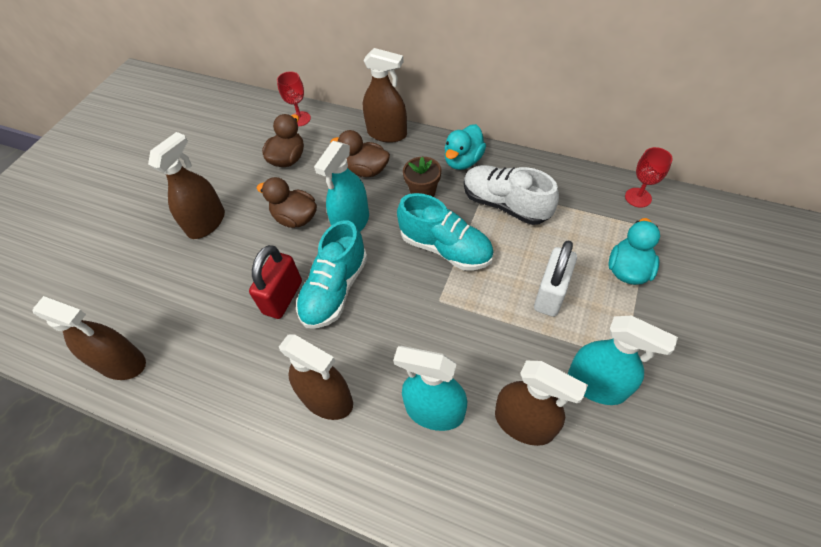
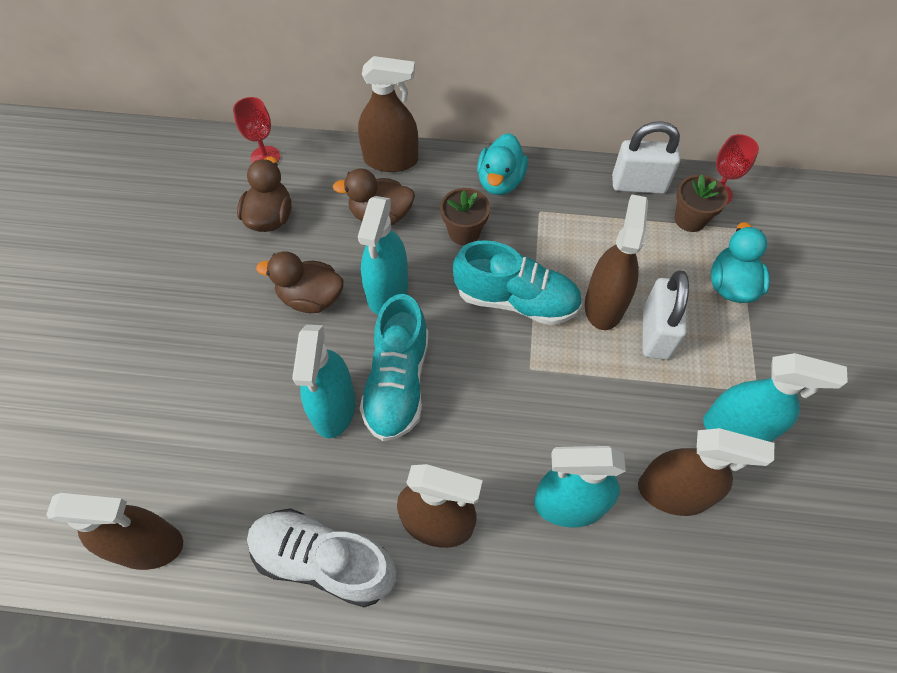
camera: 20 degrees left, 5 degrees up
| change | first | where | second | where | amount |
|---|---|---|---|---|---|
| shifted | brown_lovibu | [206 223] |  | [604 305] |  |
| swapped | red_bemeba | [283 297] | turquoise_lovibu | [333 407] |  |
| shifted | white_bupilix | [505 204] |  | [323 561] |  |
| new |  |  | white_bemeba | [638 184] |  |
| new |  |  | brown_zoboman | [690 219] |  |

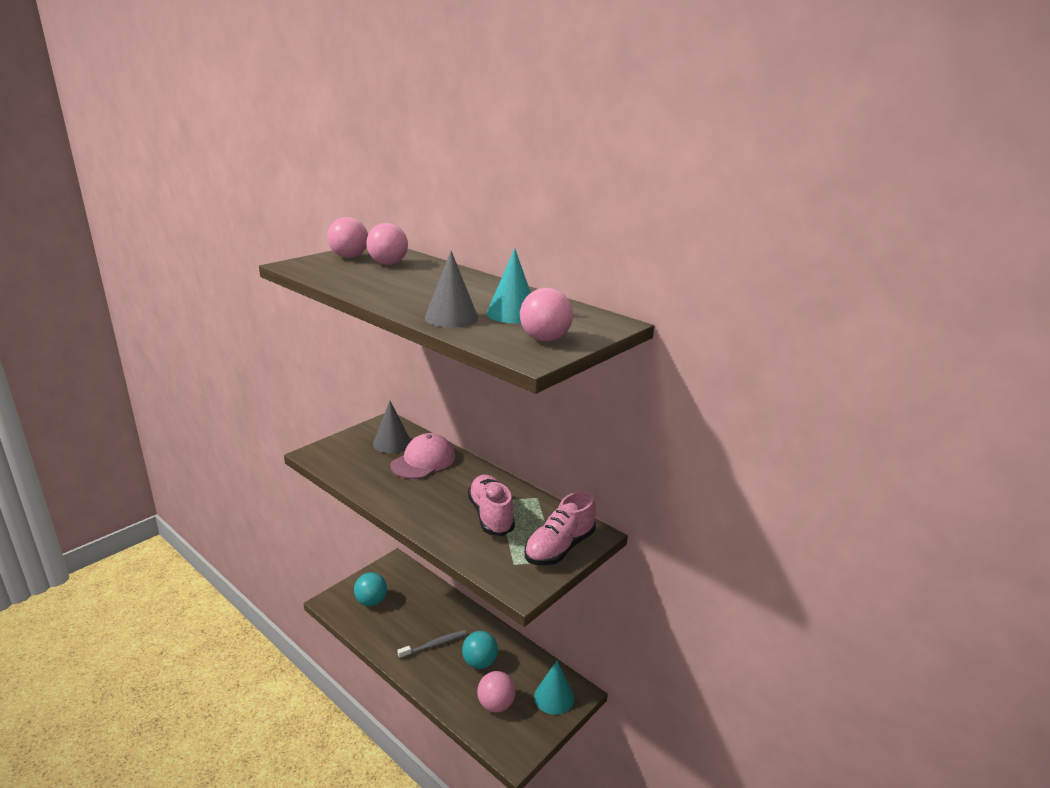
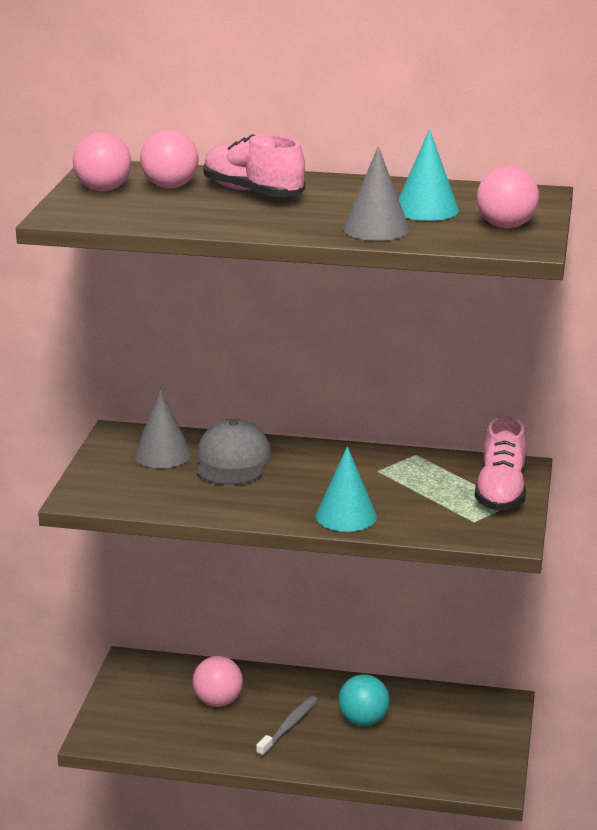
camera: 30 degrees left, 0 degrees up
| change | first | where | second | where | amount |
|---|---|---|---|---|---|
| gone | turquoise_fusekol | [371 601] |  |  |  |
| repainted | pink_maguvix | [423 461] | grey_maguvix | [232 460] |  |
| shifted | pink_bupilix | [491 516] |  | [253 192] |  |
| shifted | pink_fusekol | [496 704] |  | [218 702] |  |
| shifted | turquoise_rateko | [554 697] |  | [346 516] |  |

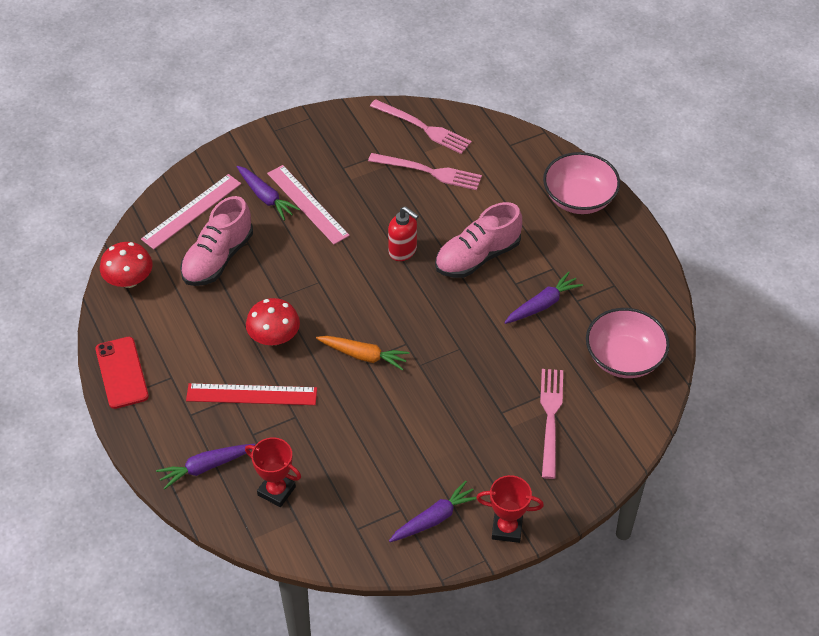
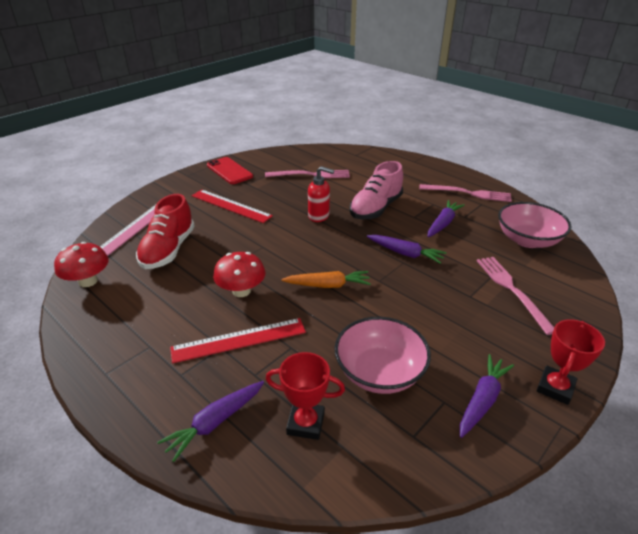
camera: 20 degrees left, 15 degrees down
| change | first | where | second | where | amount |
|---|---|---|---|---|---|
| shifted | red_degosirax | [121 373] |  | [229 171] |  |
| repainted | pink_bupilix | [218 258] | red_bupilix | [168 250] |  |
| shifted | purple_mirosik | [266 197] |  | [405 253] |  |
| repainted | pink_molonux | [308 204] | red_molonux | [231 205] |  |
| shifted | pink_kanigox | [422 127] |  | [468 193] |  |
| rotated | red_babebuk | [507 528] |  | [555 388] | 45 degrees counterclockwise |
| shifted | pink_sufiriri | [579 198] |  | [379 372] |  |

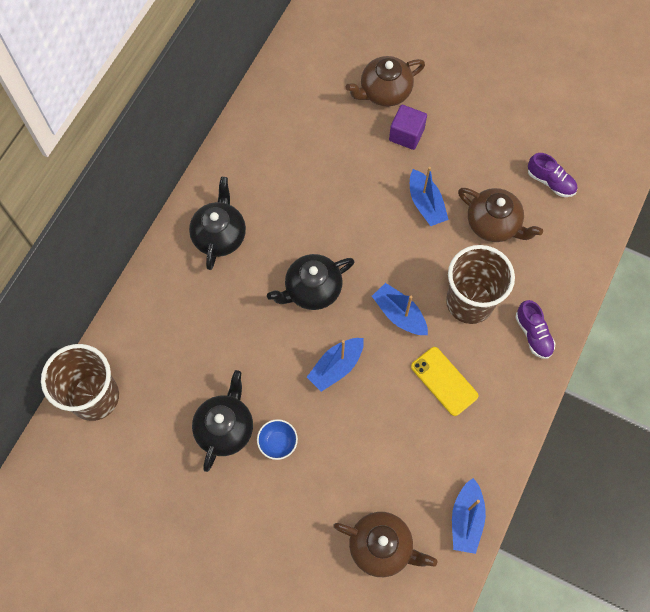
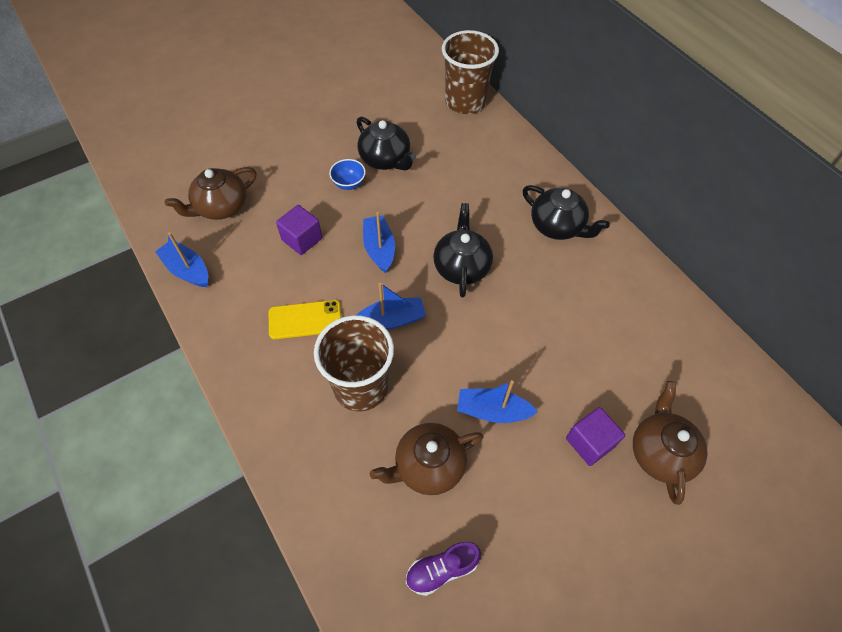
camera: 120 degrees right, 10 degrees down
| change | first | where | second | where | amount |
|---|---|---|---|---|---|
| gone | purple_bupilix | [533 334] |  |  |  |
| new |  |  | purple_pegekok | [302 239] |  |

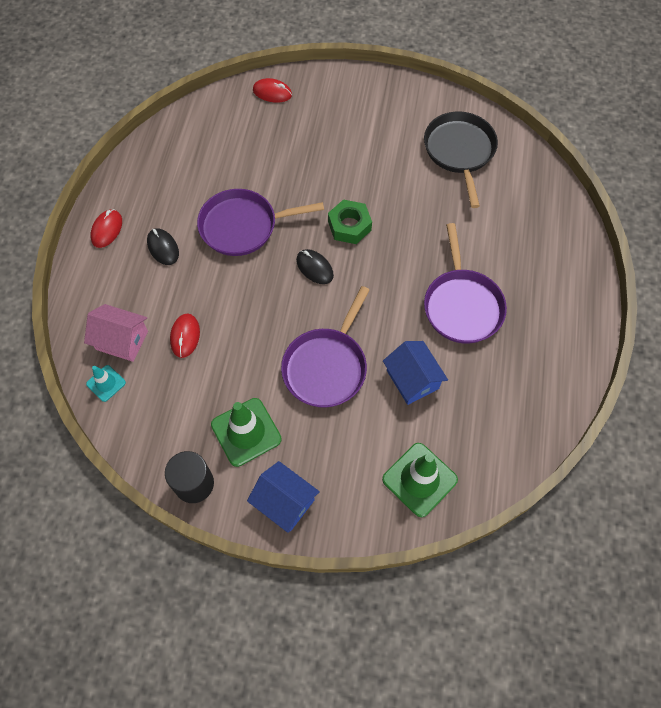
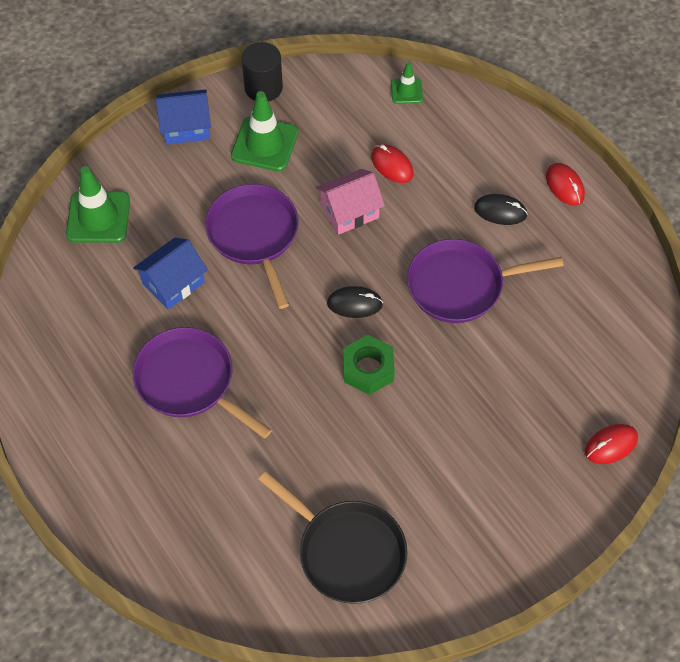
camera: 135 degrees right, 5 degrees down
| change | first | where | second | where | amount |
|---|---|---|---|---|---|
| shifted | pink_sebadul | [122 340] |  | [349 211] |  |
| repainted | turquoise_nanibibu | [106 383] | green_nanibibu | [406 91] |  |
| rotated | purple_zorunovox | [242 226] |  | [460 285] | 135 degrees counterclockwise |
| rotated | blue_sebadul | [412 379] |  | [173 283] | 60 degrees counterclockwise |

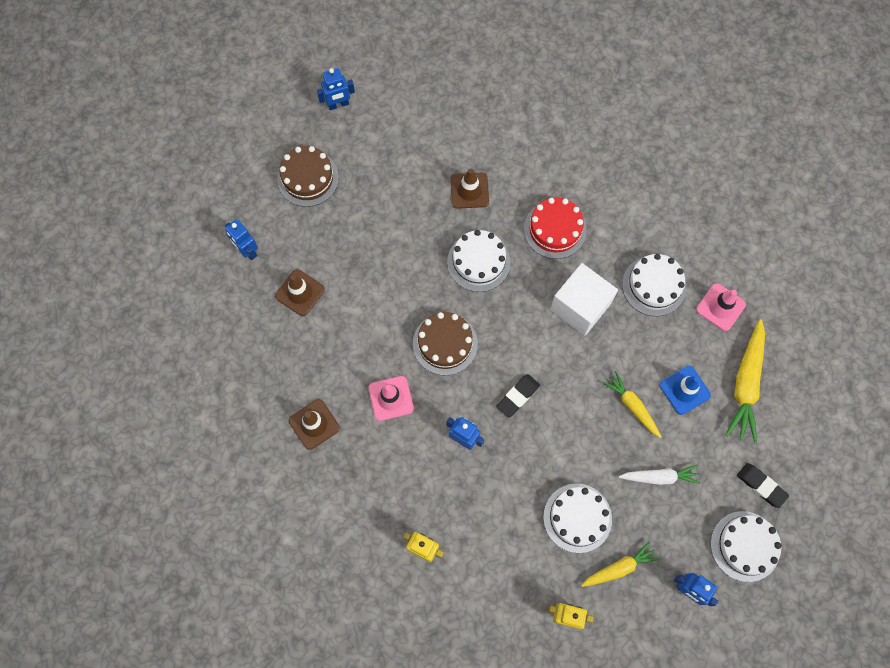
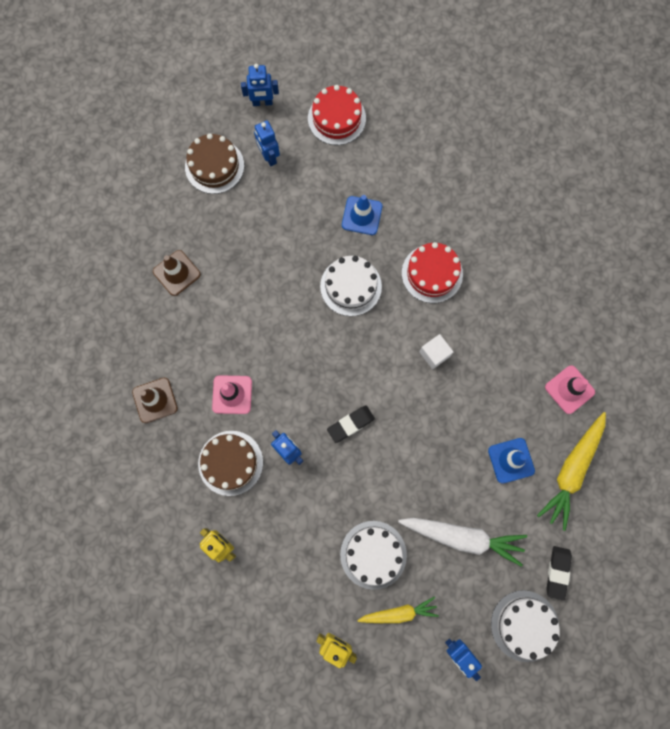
camera: 15 degrees right, 5 degrees up
| change | first | where | second | where | amount |
|---|---|---|---|---|---|
| shifted | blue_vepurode | [247 251] |  | [269 157] |  |
| shifted | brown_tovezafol | [445 344] |  | [230 463] |  |
| repainted | brown_nanibibu | [469 190] | blue_nanibibu | [362 215] |  |
| scaled | white_pegekok | [580 307] |  | [434 354] | x0.52 |
| gone | yellow_mirosik | [632 406] |  |  |  |
| scaled | white_mirosik | [659 477] |  | [462 537] | x1.62 |
| gone | white_tovezafol | [653 286] |  |  |  |
| rotated | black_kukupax | [761 486] |  | [557 572] | 45 degrees clockwise |
| new |  |  | red_tovezafol | [336 118] |  |

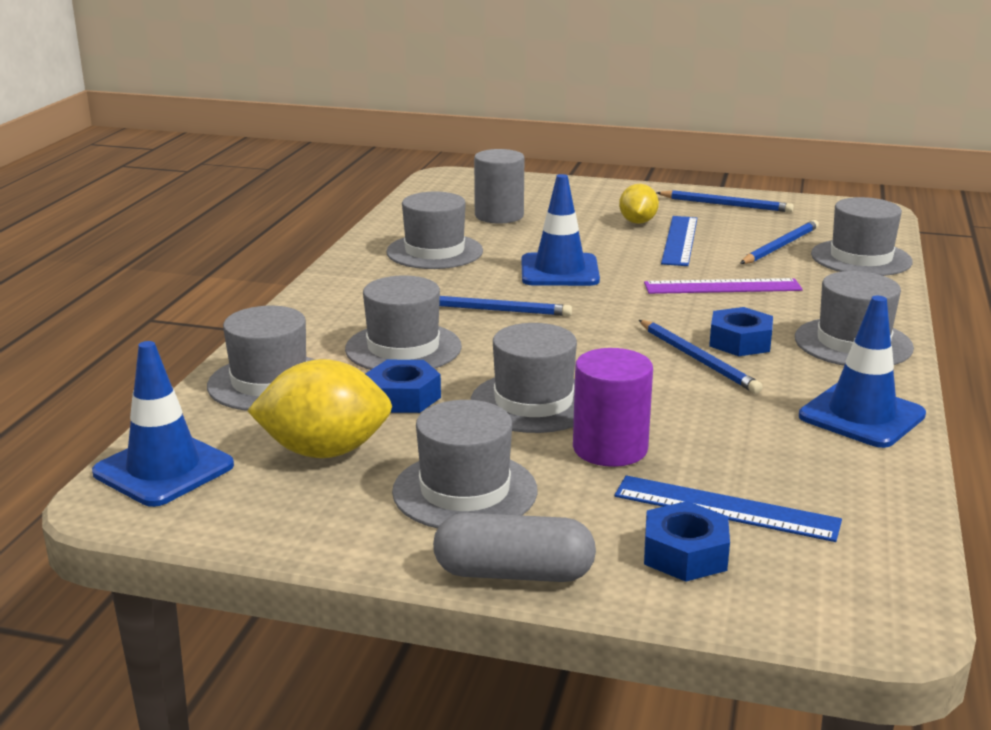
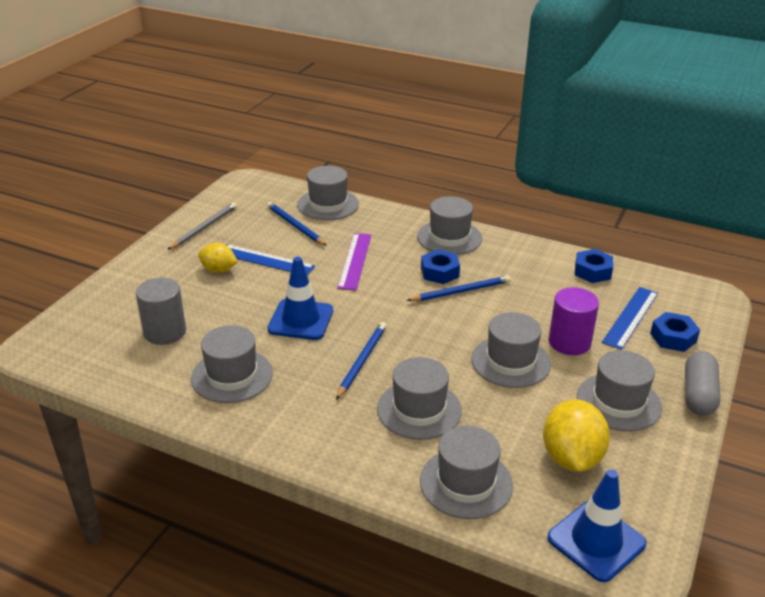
camera: 80 degrees left, 10 degrees up
| change | first | where | second | where | amount |
|---|---|---|---|---|---|
| shifted | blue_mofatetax | [403 397] |  | [592 271] |  |
| repainted | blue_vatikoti | [726 205] | grey_vatikoti | [204 228] |  |
| gone | blue_nanibibu | [861 416] |  |  |  |

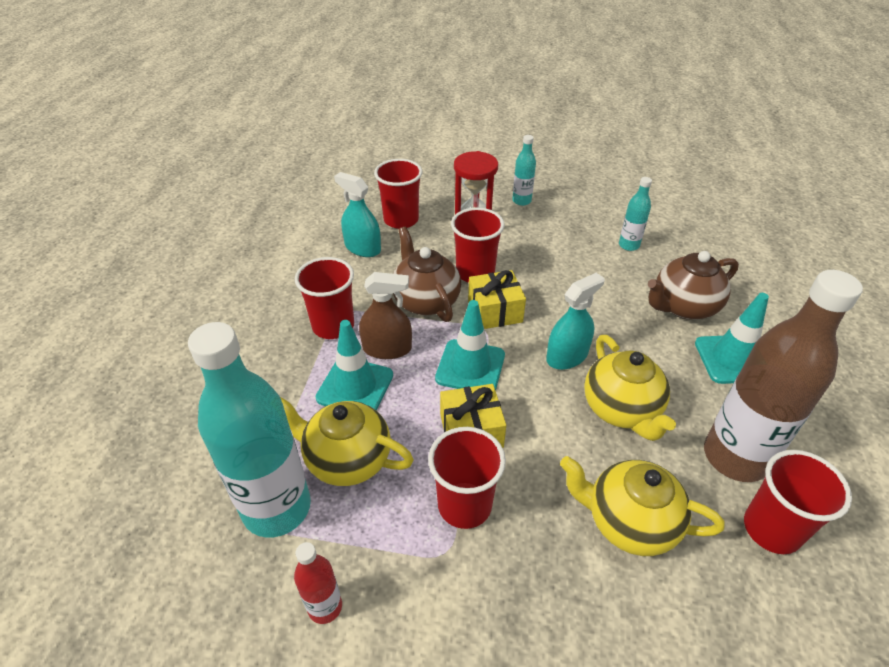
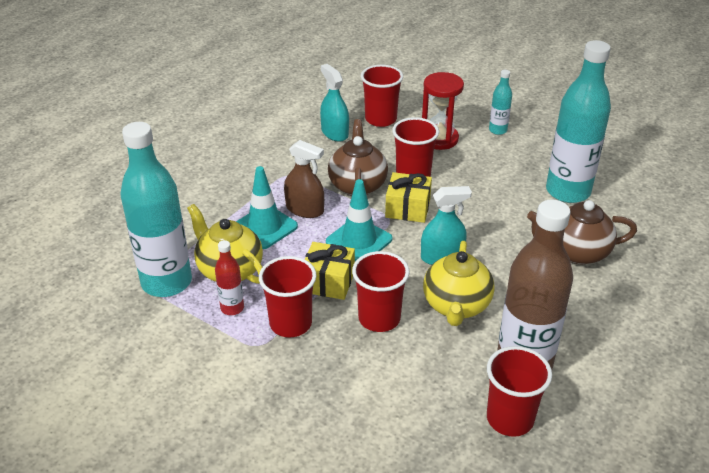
camera: 25 degrees right, 5 degrees down
| change | first | where | second | where | amount |
|---|---|---|---|---|---|
| shifted | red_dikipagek | [325 607] |  | [232 308] |  |
| shifted | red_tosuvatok | [333 326] |  | [379 318] |  |
| gone | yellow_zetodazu | [629 522] |  |  |  |
| scaled | turquoise_dikipagek | [629 245] |  | [568 191] | x2.21 |
| gone | turquoise_nanibibu | [732 359] |  |  |  |

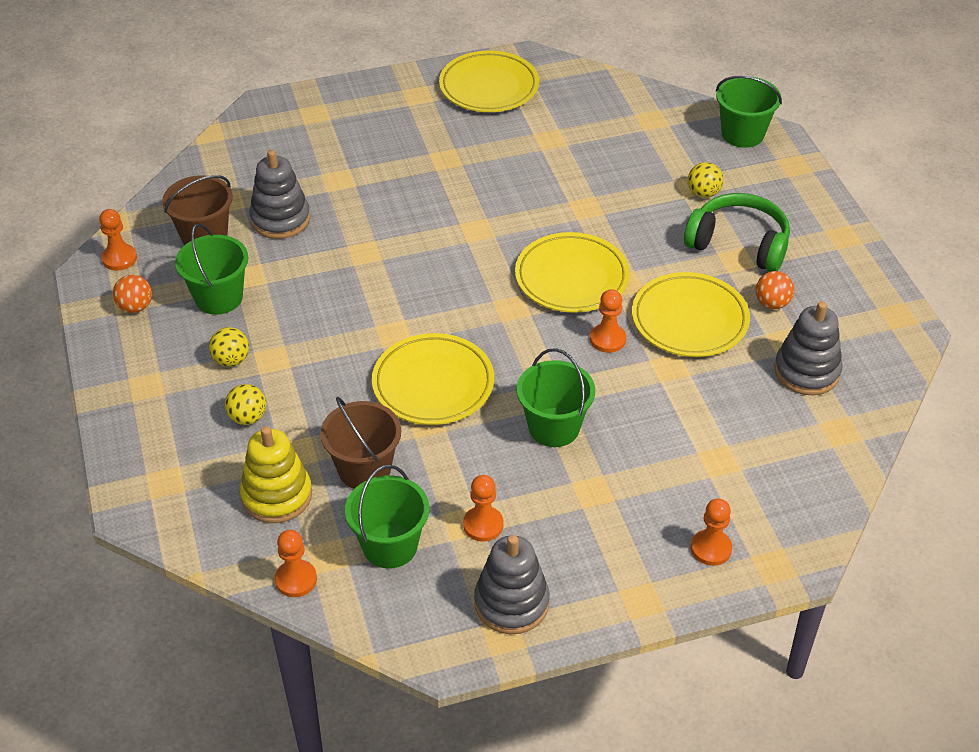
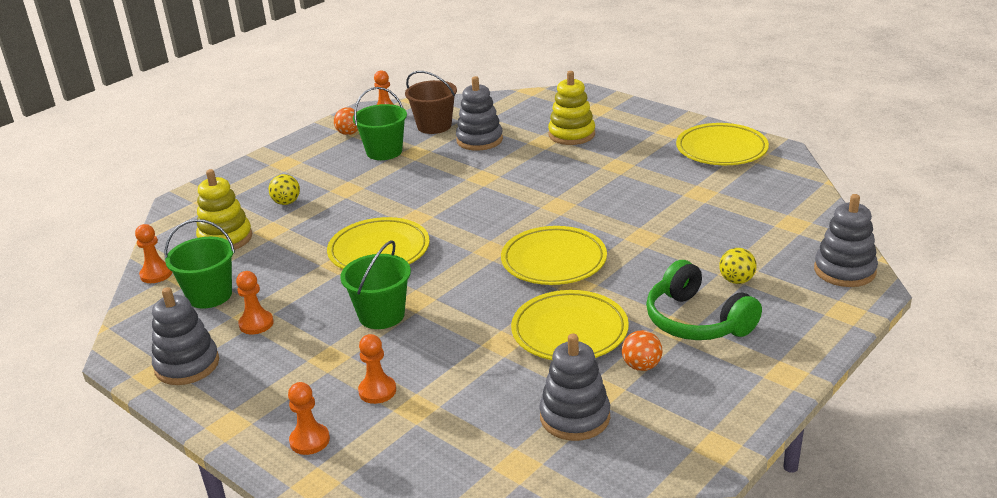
camera: 60 degrees right, 15 degrees down
| change | first | where | second | where | amount |
|---|---|---|---|---|---|
| gone | yellow_fusekol | [231 360] |  |  |  |
| gone | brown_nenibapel | [364 469] |  |  |  |
| shifted | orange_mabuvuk | [608 339] |  | [377 391] |  |
| rotated | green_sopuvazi | [739 244] |  | [696 321] | 150 degrees clockwise |
| swapped | green_nenibapel | [742 134] | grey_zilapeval | [844 270] |  |
| new |  |  | yellow_zilapeval | [571 134] |  |

